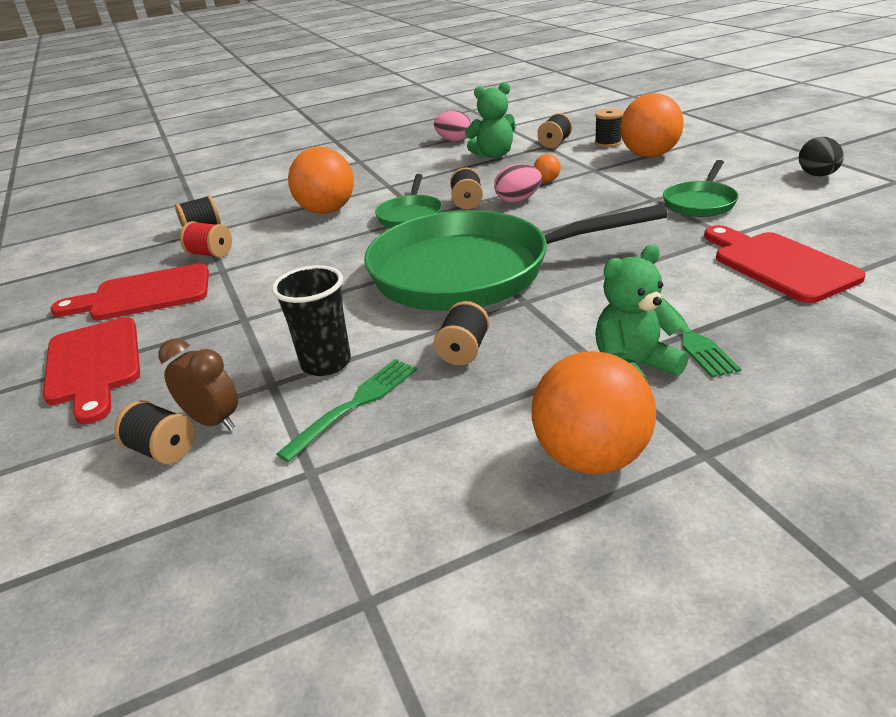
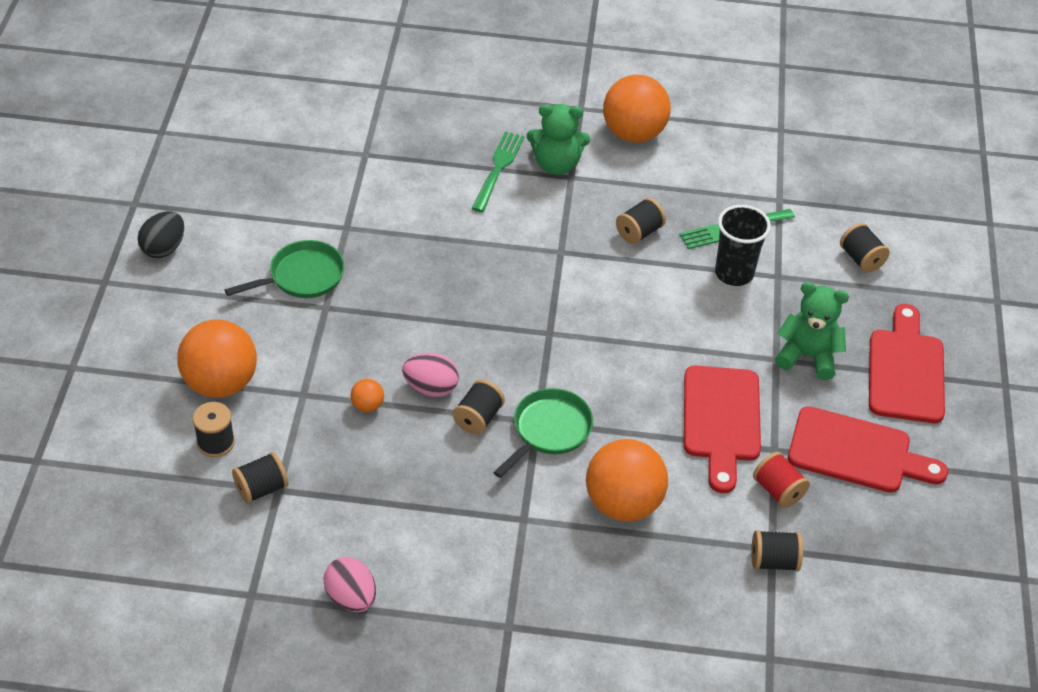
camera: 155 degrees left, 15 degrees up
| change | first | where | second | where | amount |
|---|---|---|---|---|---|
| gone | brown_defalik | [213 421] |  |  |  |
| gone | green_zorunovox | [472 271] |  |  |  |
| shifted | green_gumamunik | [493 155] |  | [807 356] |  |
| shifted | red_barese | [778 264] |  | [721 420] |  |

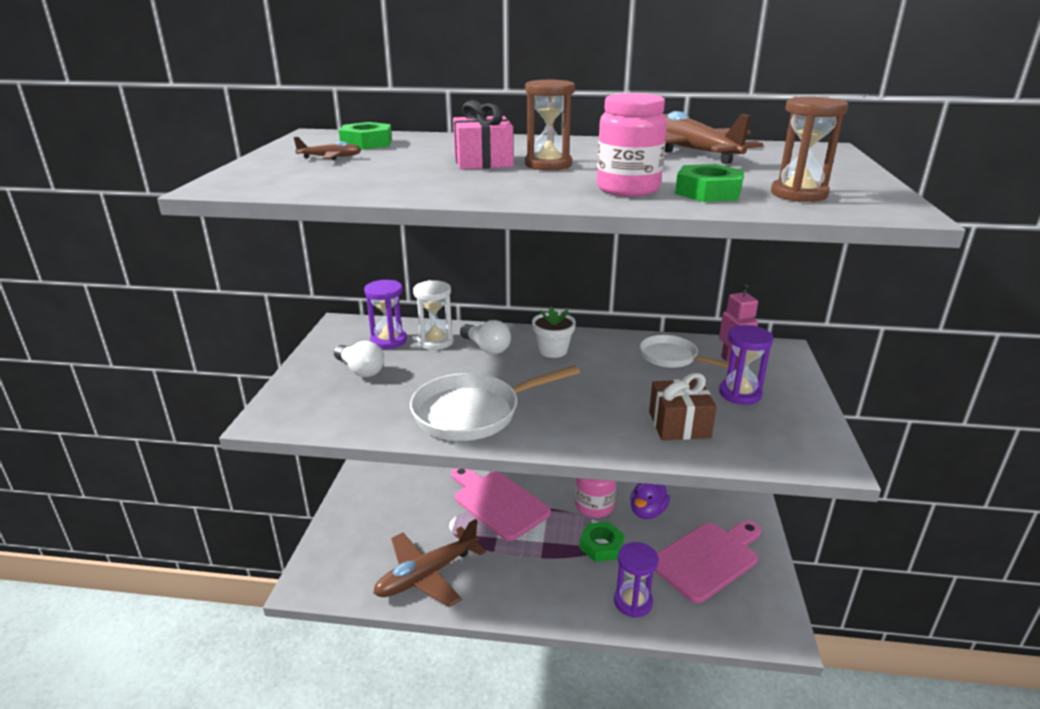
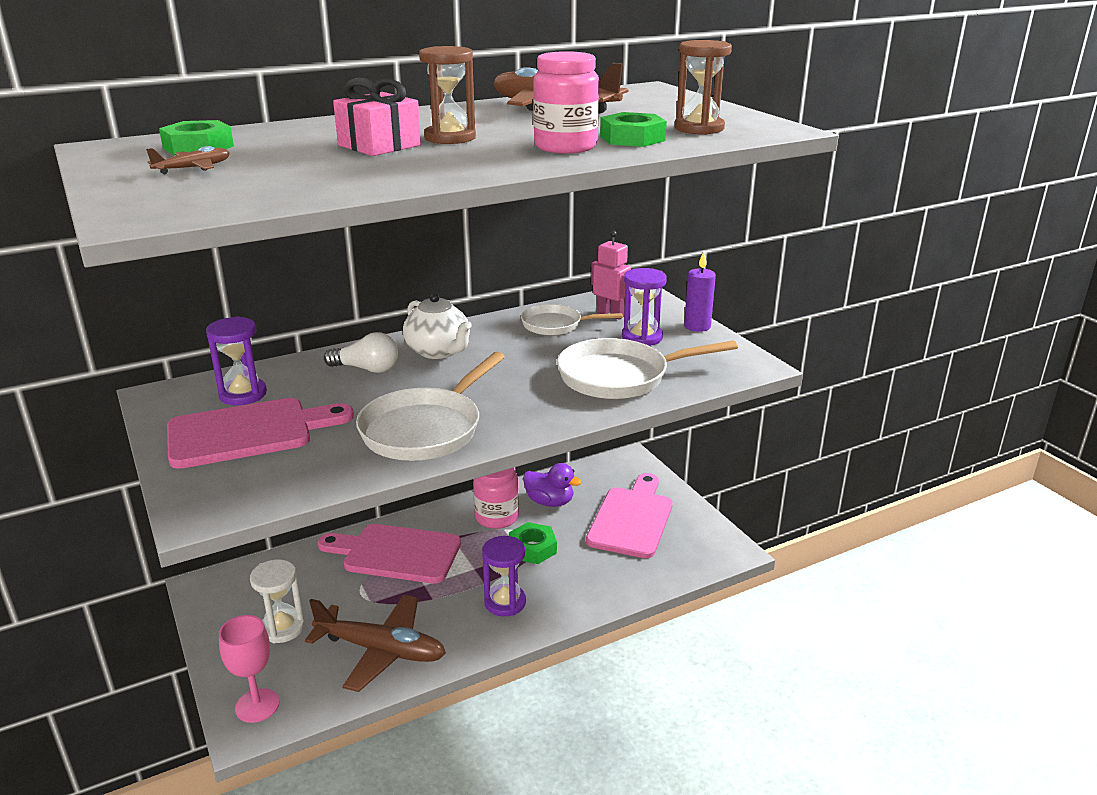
camera: 35 degrees left, 0 degrees up
| change | first | where | second | where | amount |
|---|---|---|---|---|---|
| swapped | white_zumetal | [360 370] | pink_barese | [248 432] |  |
| rotated | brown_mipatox | [427 575] |  | [381 650] | 90 degrees counterclockwise |
| shifted | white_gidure | [435 341] |  | [282 628] |  |
| swapped | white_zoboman | [553 350] | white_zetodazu | [439 351] |  |
| shifted | purple_gidure | [633 602] |  | [505 602] |  |
| rotated | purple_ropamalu | [647 511] |  | [550 502] | 60 degrees counterclockwise |
| swapped | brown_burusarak | [679 424] | white_zorunovox | [620 377] |  |
| new |  |  | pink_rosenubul | [257 705] |  |
| new |  |  | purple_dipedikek | [697 326] |  |

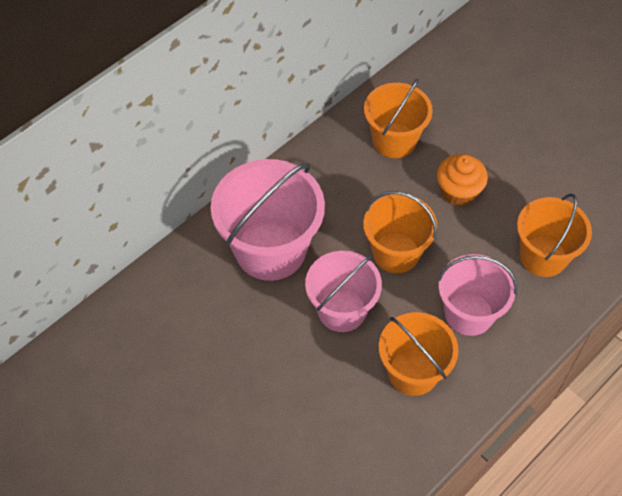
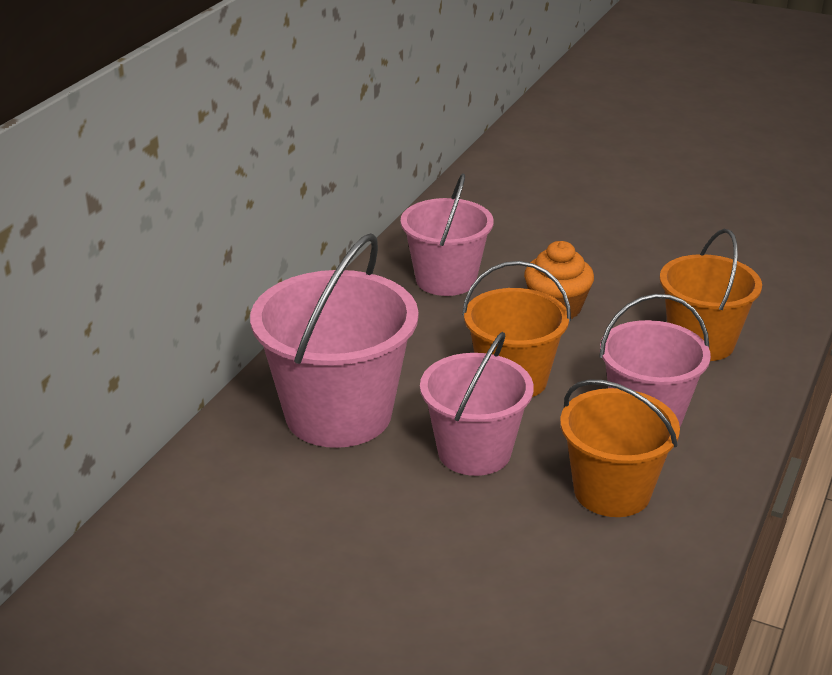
camera: 20 degrees left, 25 degrees down
| change | first | where | second | where | amount |
|---|---|---|---|---|---|
| repainted | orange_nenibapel | [394 140] | pink_nenibapel | [446 280] |  |

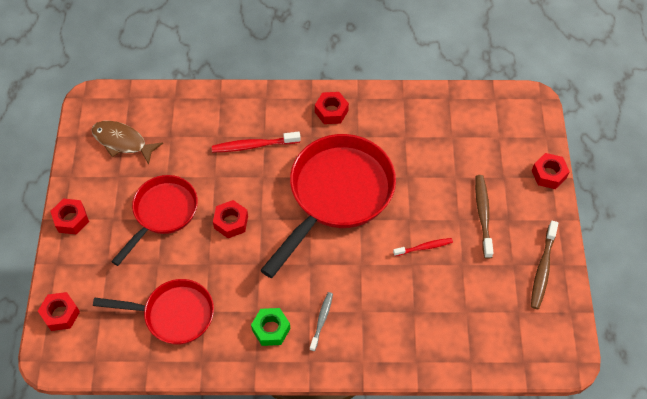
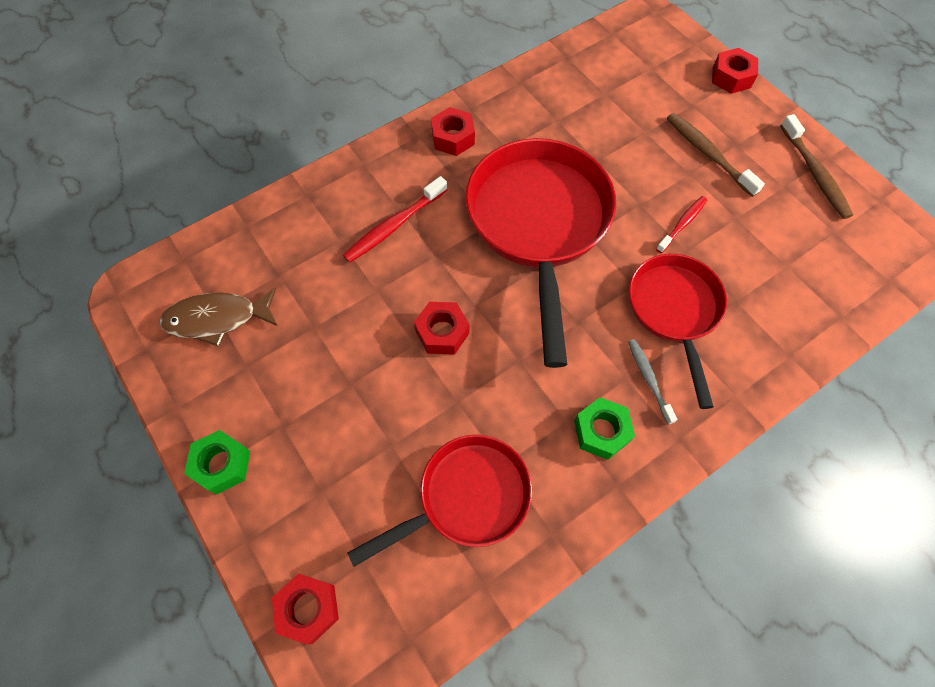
camera: 35 degrees left, 5 degrees up
| change | first | where | second | where | amount |
|---|---|---|---|---|---|
| repainted | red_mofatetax | [71 219] | green_mofatetax | [222 465] |  |
| shifted | red_zorunovox | [162 213] |  | [674 311] |  |

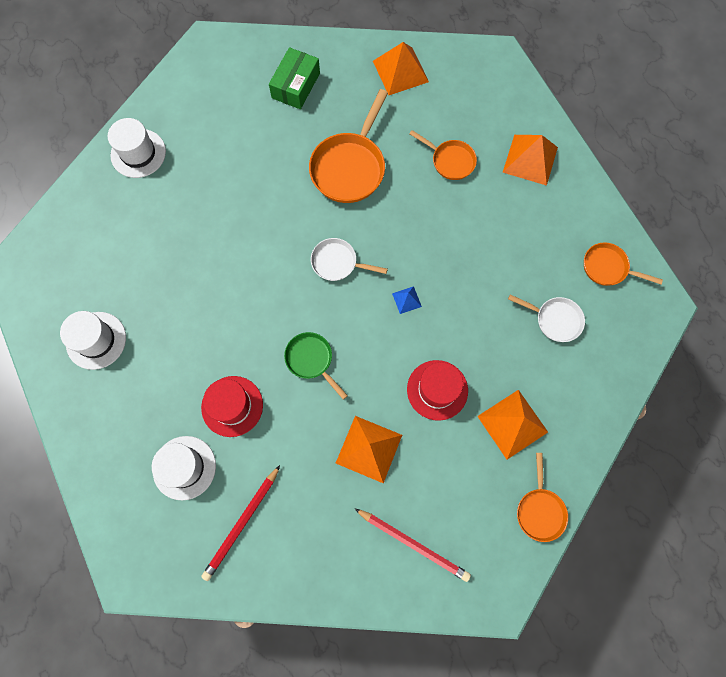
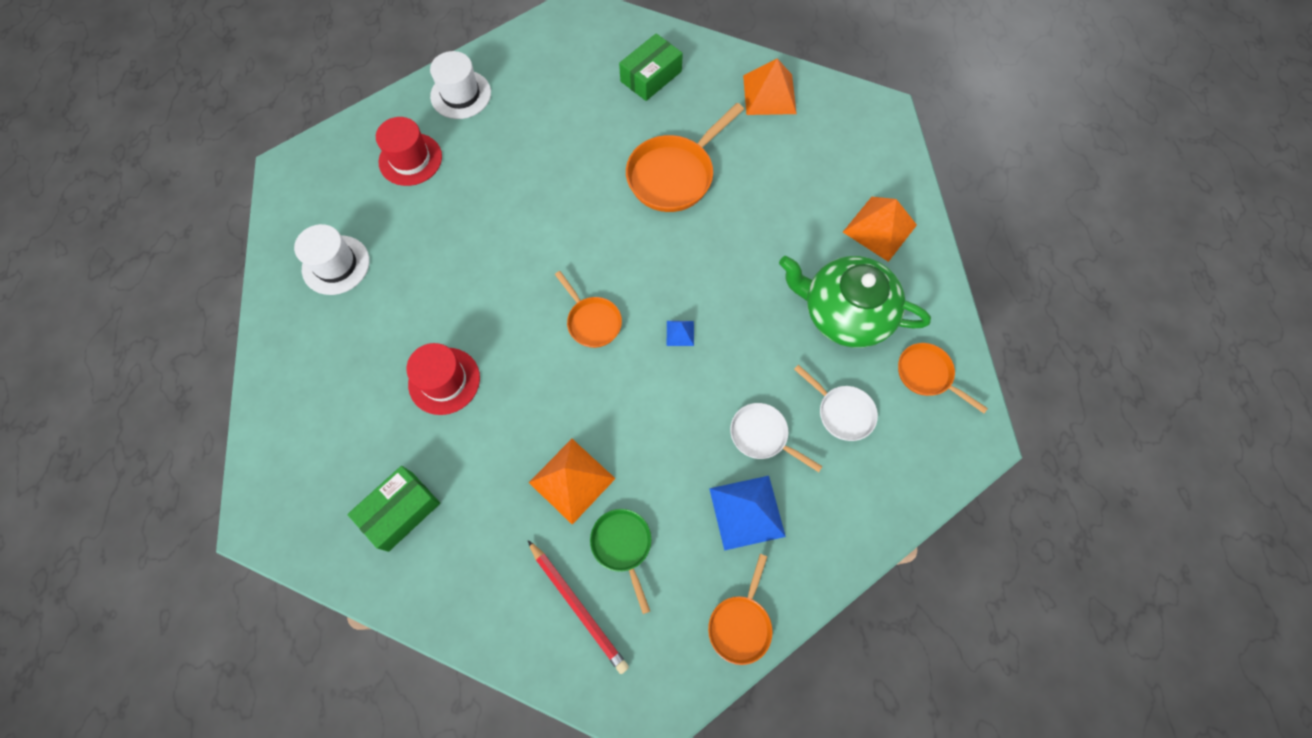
camera: 20 degrees right, 5 degrees down
| change | first | where | second | where | amount |
|---|---|---|---|---|---|
| gone | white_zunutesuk | [184 467] |  |  |  |
| swapped | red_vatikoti | [242 523] | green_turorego | [400 511] |  |
| shifted | green_zorunovox | [311 360] |  | [623 546] |  |
| shifted | white_zorunovox | [337 262] |  | [762 435] |  |
| shifted | red_zunutesuk | [437 390] |  | [410 159] |  |
| shifted | orange_zorunovox | [450 161] |  | [592 321] |  |
| repainted | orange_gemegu | [512 424] | blue_gemegu | [747 512] |  |
| new |  |  | green_zetodazu | [845 312] |  |

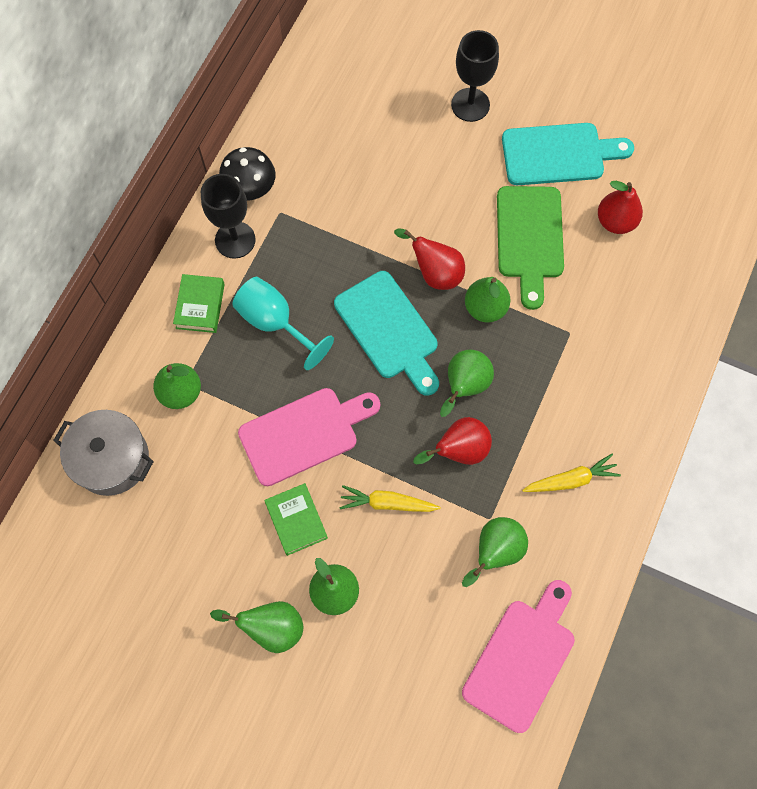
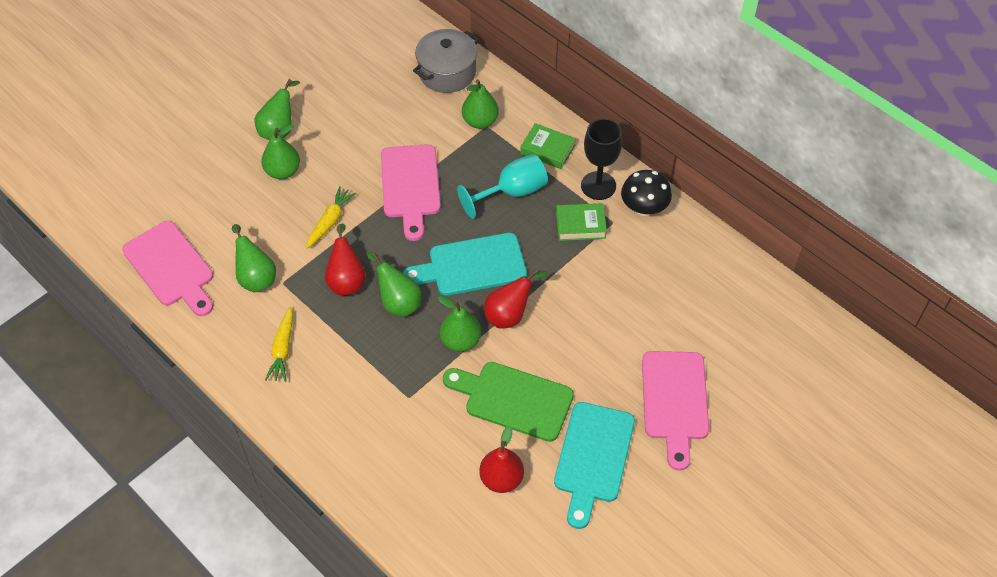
camera: 110 degrees right, 15 degrees down
| change | first | where | second | where | amount |
|---|---|---|---|---|---|
| shifted | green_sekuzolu | [296 520] |  | [580 225] |  |
| swapped | black_rosenubul | [470 105] | pink_barese | [675 401] |  |

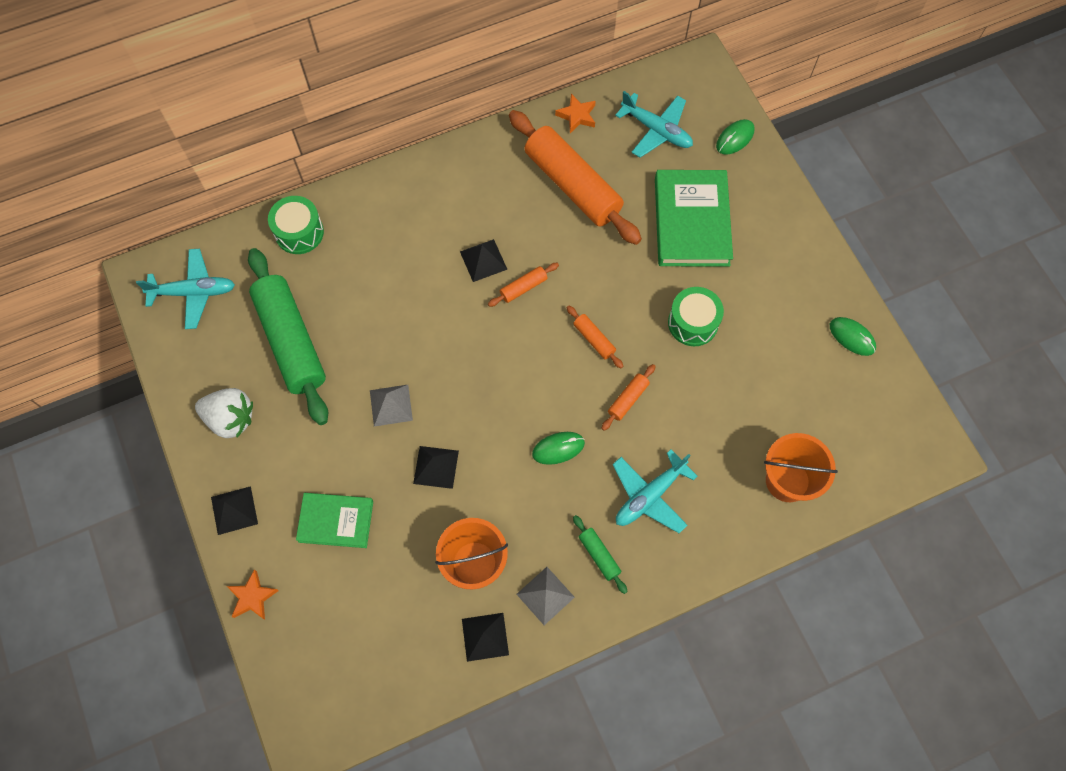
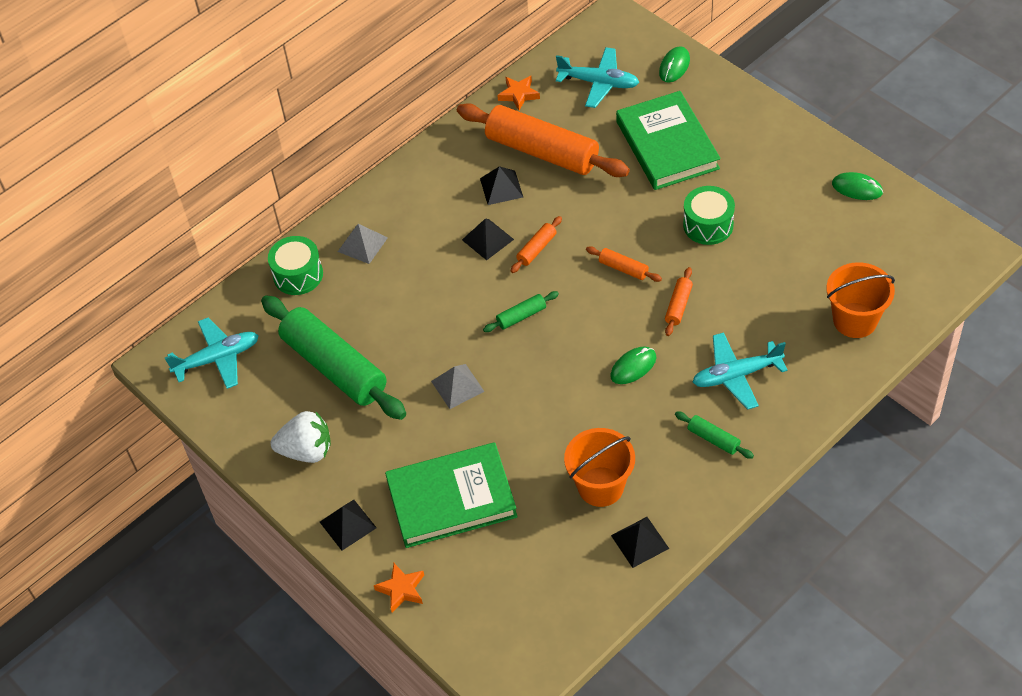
camera: 15 degrees left, 15 degrees down
| change | first | where | second | where | amount |
|---|---|---|---|---|---|
| scaled | green_sekuzolu | [336 521] |  | [451 499] | x1.62 |
| shifted | black_gemegu | [436 467] |  | [501 187] |  |
| shifted | grey_gemegu | [545 595] |  | [362 244] |  |
| rotated | turquoise_mipatox | [649 496] |  | [736 375] | 45 degrees clockwise |
| new |  |  | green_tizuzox | [521 316] |  |

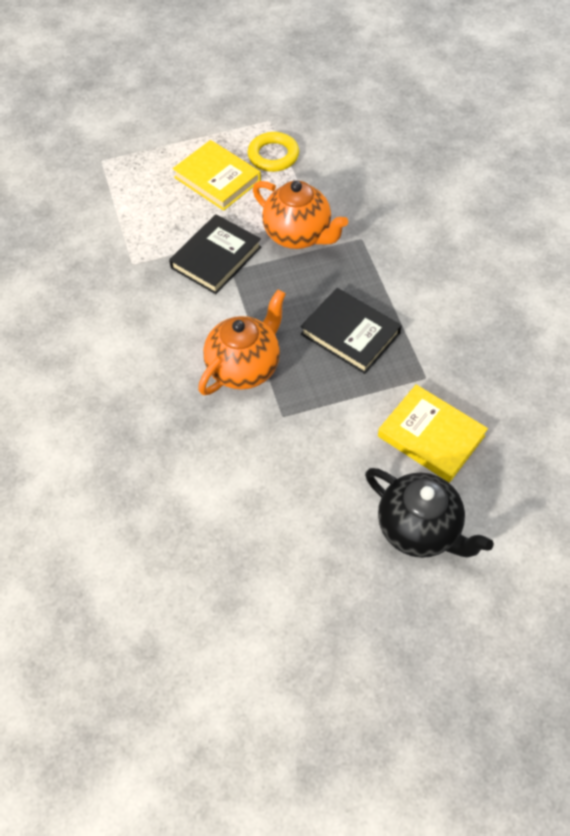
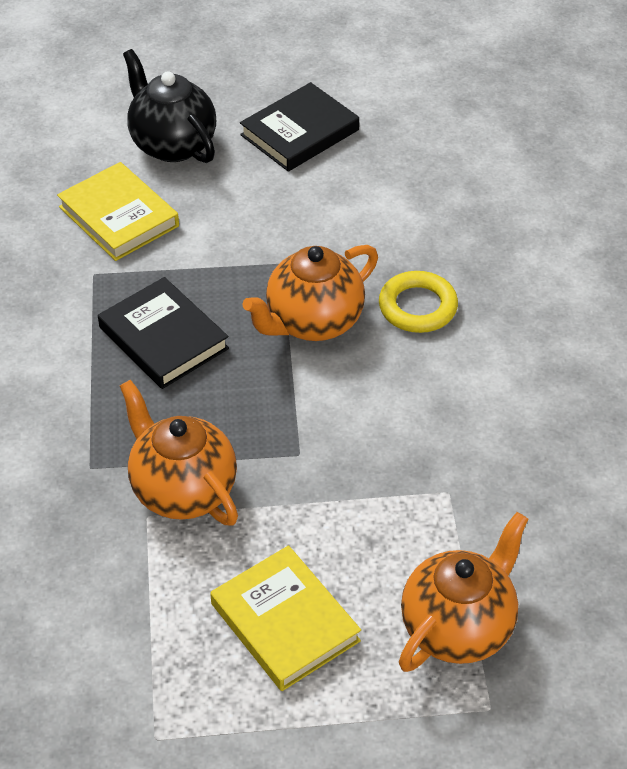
camera: 170 degrees left, 10 degrees down
| change | first | where | second | where | amount |
|---|---|---|---|---|---|
| shifted | black_sekuzolu | [216 257] |  | [300 132] |  |
| shifted | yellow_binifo | [273 155] |  | [417 307] |  |
| new |  |  | orange_zetodazu | [458 627] |  |

